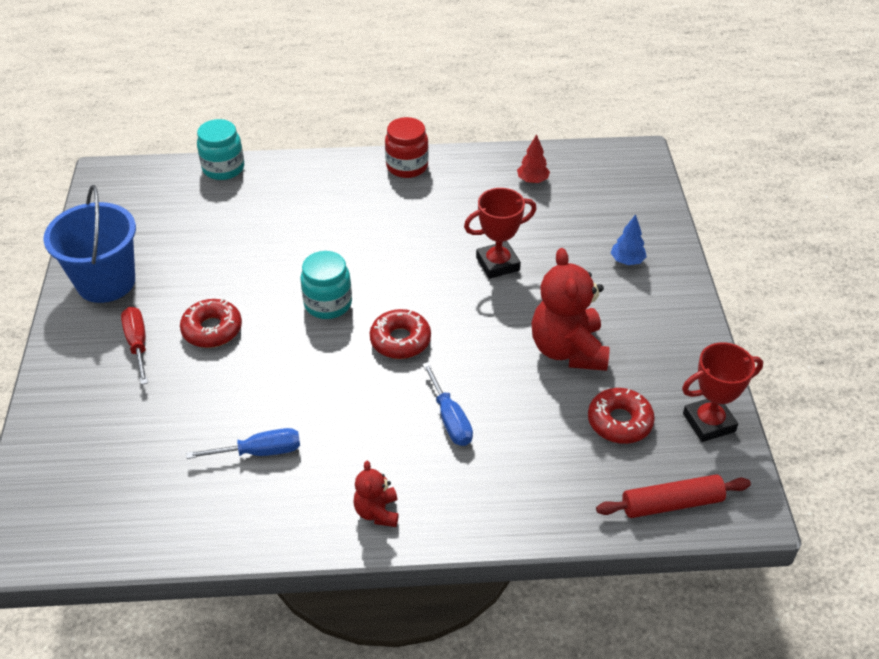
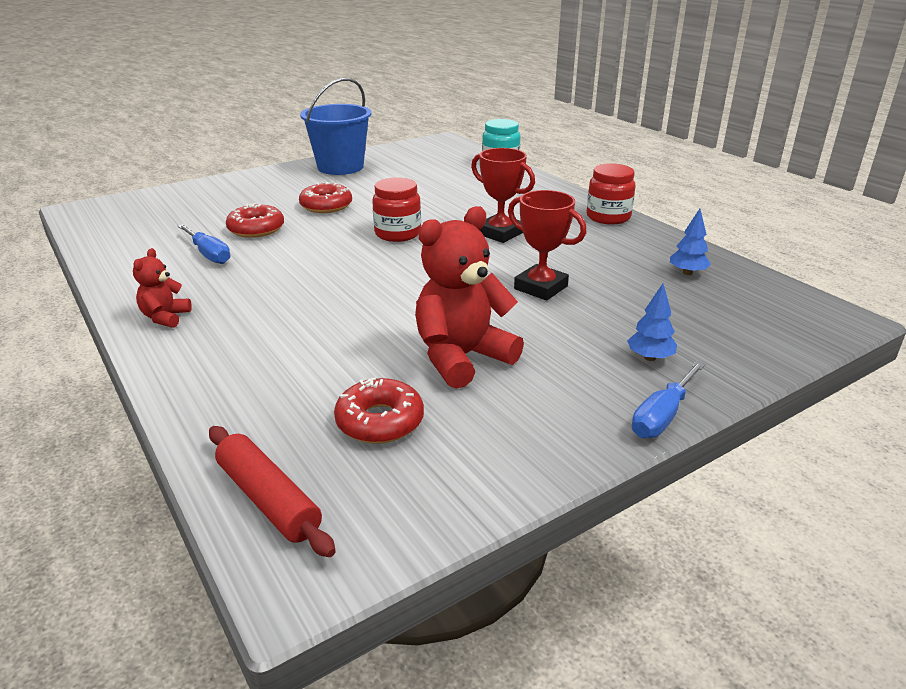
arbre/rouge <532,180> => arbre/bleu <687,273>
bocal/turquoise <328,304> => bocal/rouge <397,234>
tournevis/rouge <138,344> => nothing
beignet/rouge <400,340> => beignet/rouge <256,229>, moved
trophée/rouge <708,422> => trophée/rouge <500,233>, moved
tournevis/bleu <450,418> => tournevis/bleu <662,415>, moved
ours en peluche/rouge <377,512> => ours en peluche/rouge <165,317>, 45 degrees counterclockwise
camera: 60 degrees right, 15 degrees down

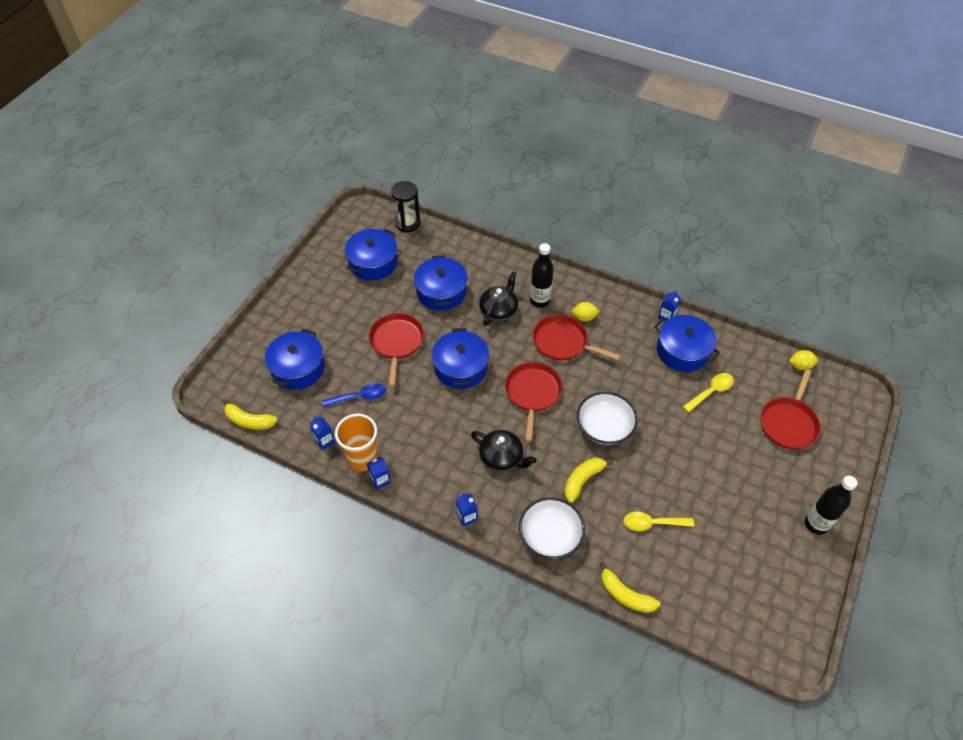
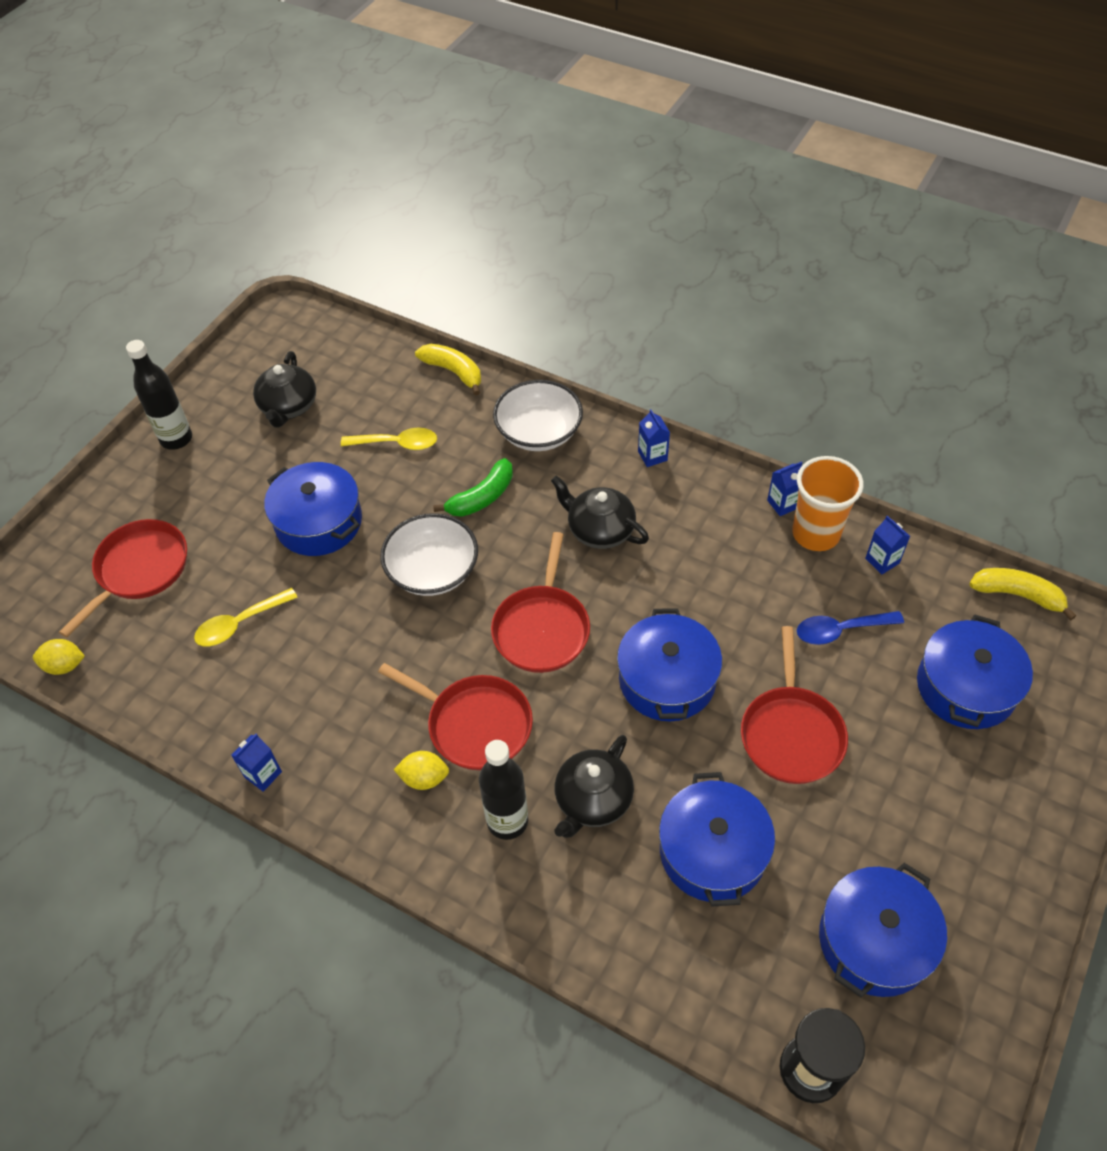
marmite/bleu <682,351> => marmite/bleu <319,522>, moved
banane/jaune <583,480> => banane/vert <482,497>
nothing => théière/noir <288,407>
camera: 175 degrees left, 0 degrees up

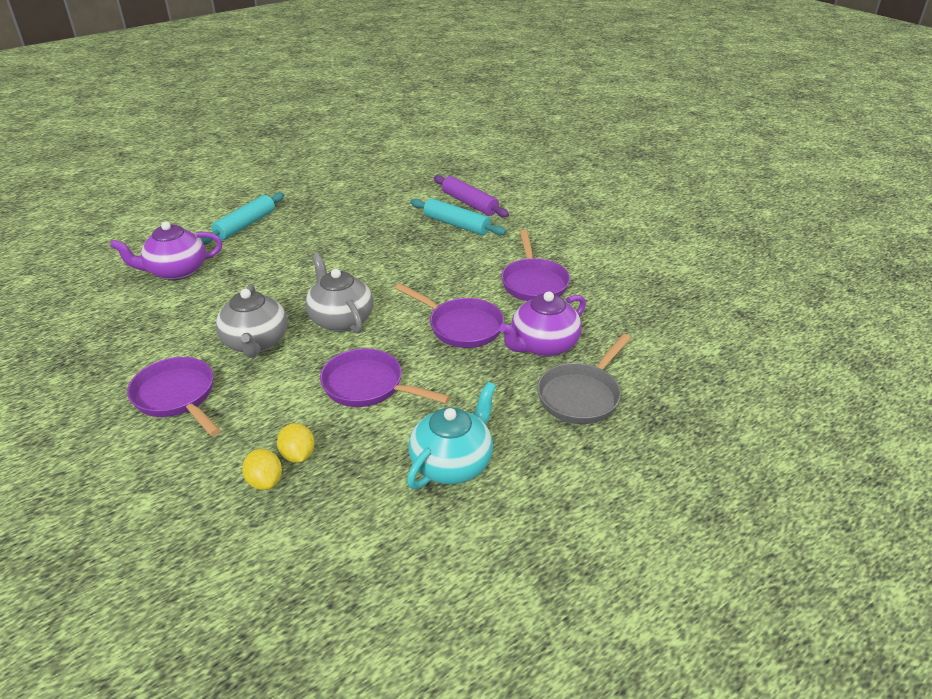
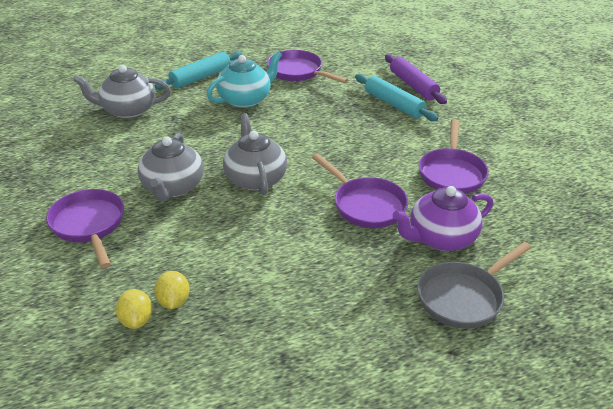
théière/violet <176,271> => théière/gris <128,110>
poêle/violet <368,386> => poêle/violet <298,72>, moved
théière/turquoise <452,463> => théière/turquoise <245,99>, moved
camera: 15 degrees right, 0 degrees up

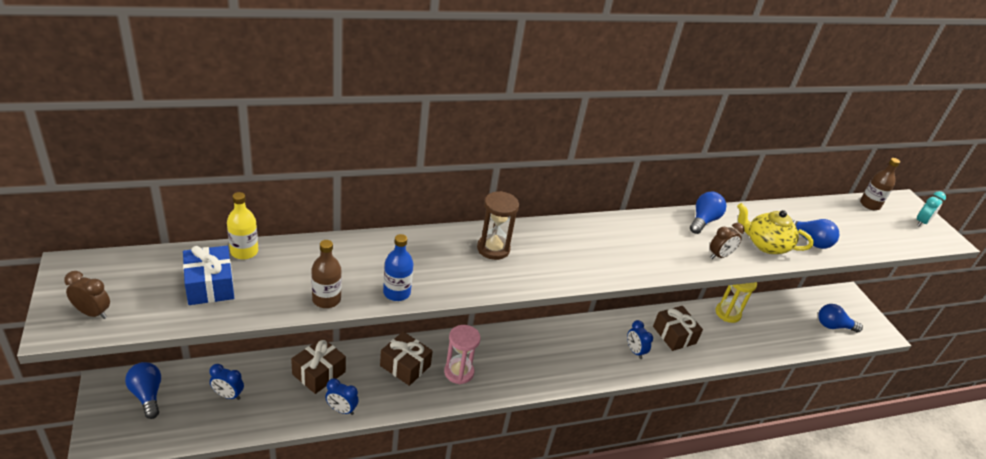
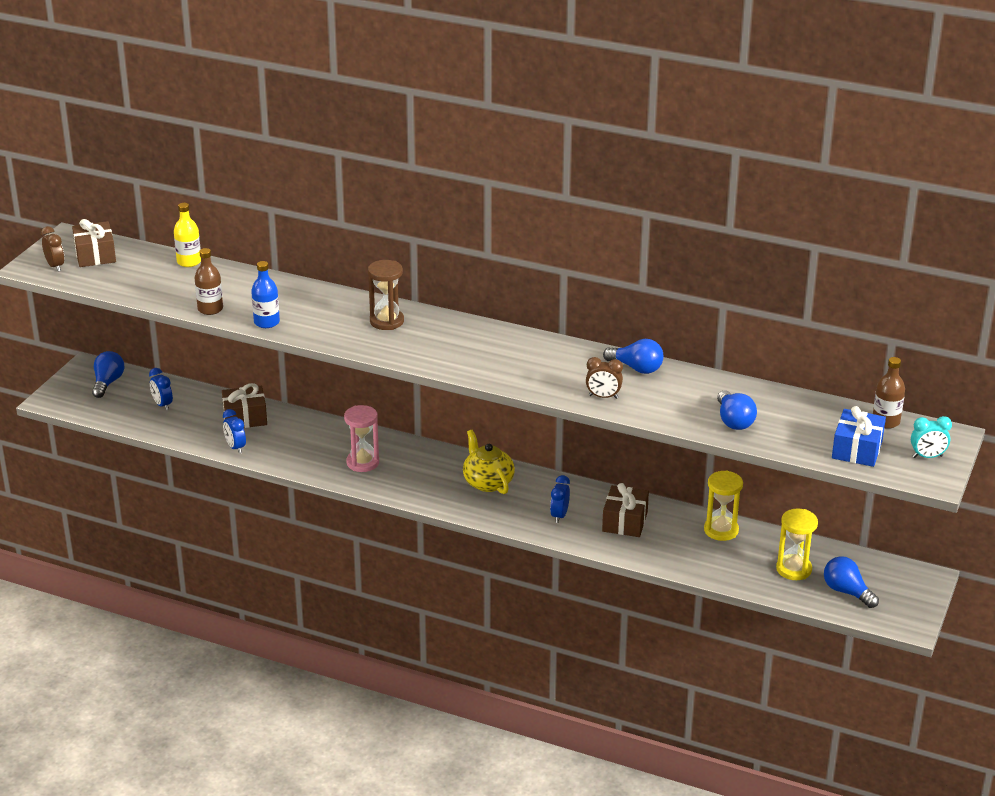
ampoule/bleu <703,221> => ampoule/bleu <636,368>, 45 degrees clockwise
théière/jaune <765,245> => théière/jaune <487,482>, moved
cadeau/bleu <210,285> => cadeau/bleu <857,449>, moved
cadeau/marron <405,366> => cadeau/marron <95,255>, moved
nothing => sablier/jaune <793,569>
camera: 45 degrees right, 5 degrees down

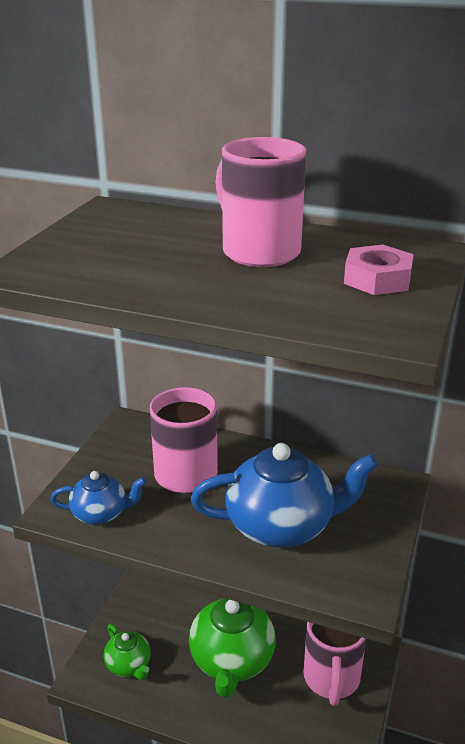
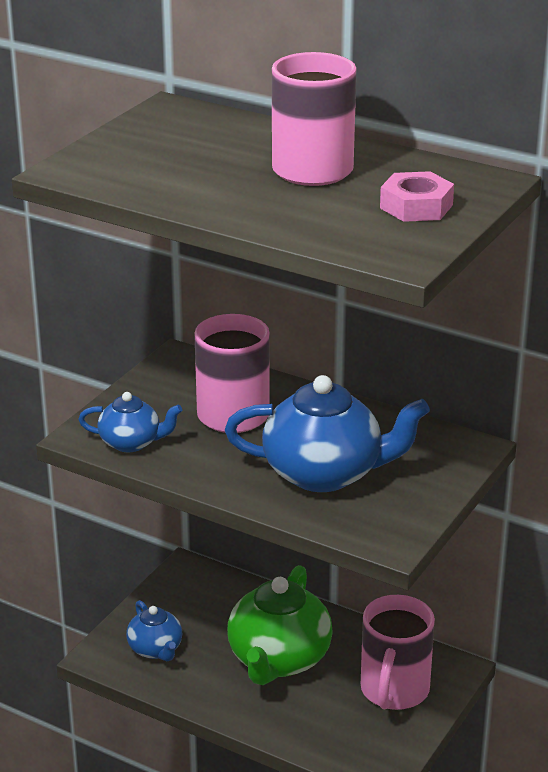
théière/vert <129,665> => théière/bleu <155,649>
camera: 10 degrees right, 0 degrees up

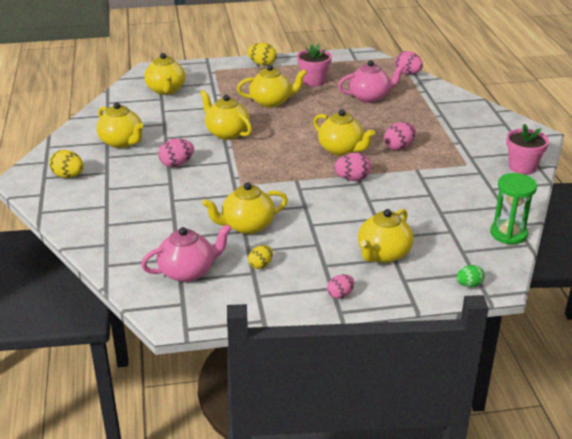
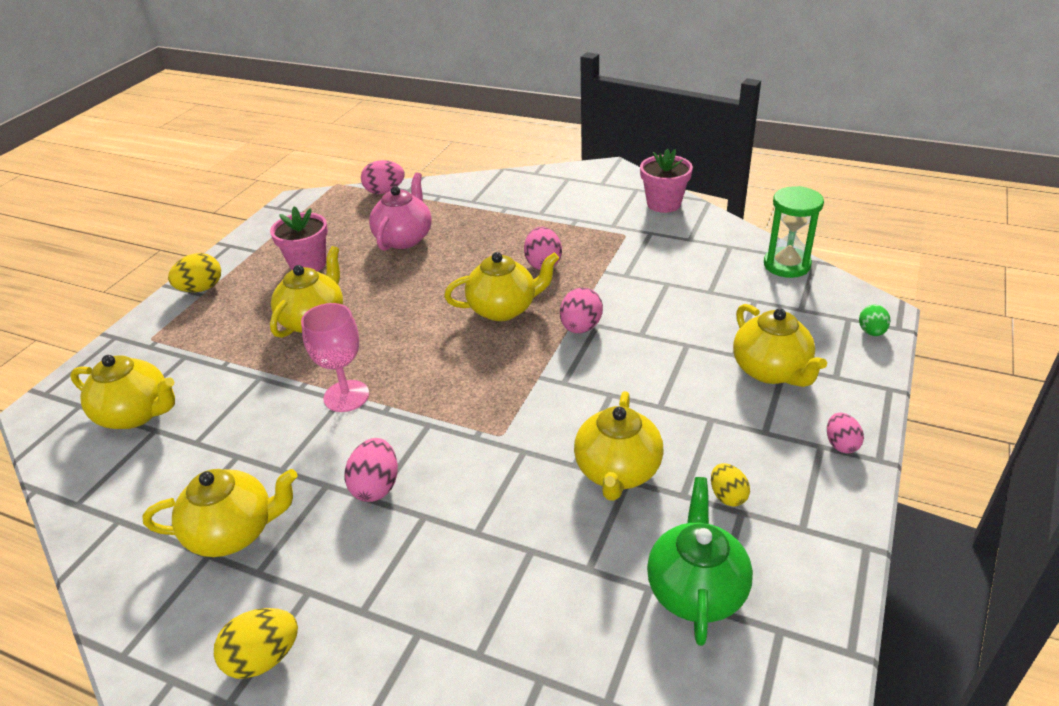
théière/jaune <226,133> => verre à pied/rose <346,396>
théière/rose <188,272> => théière/vert <696,589>
camera: 55 degrees left, 5 degrees up

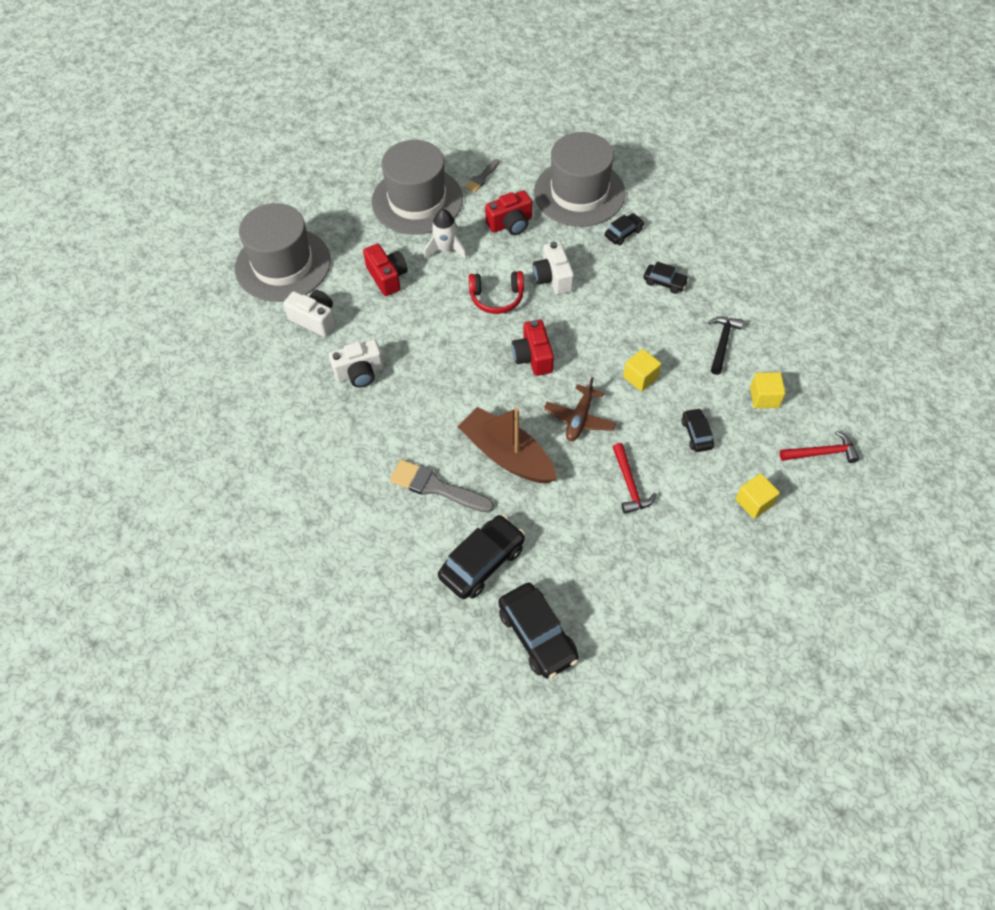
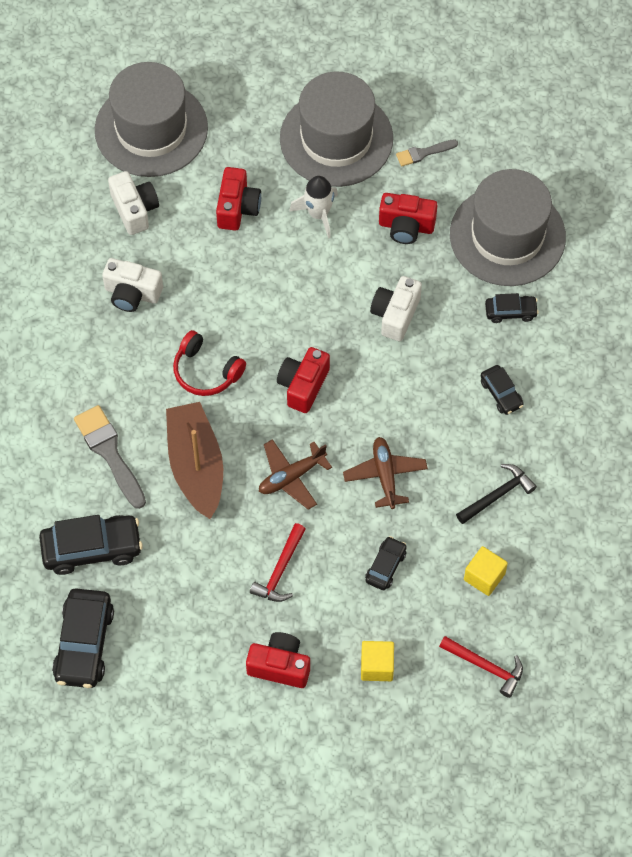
casque audio/rouge <497,298> => casque audio/rouge <206,371>, moved
cube/jaune <640,377> => avion/marron <385,475>
nothing => appareil photo/rouge <280,666>
camera: 35 degrees right, 5 degrees up

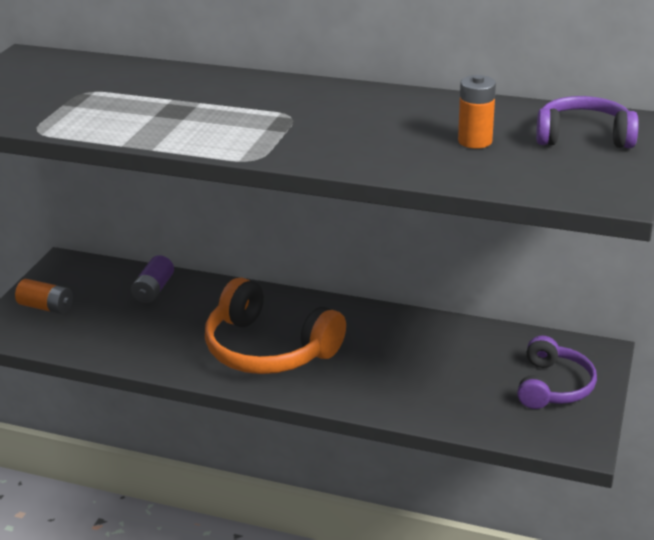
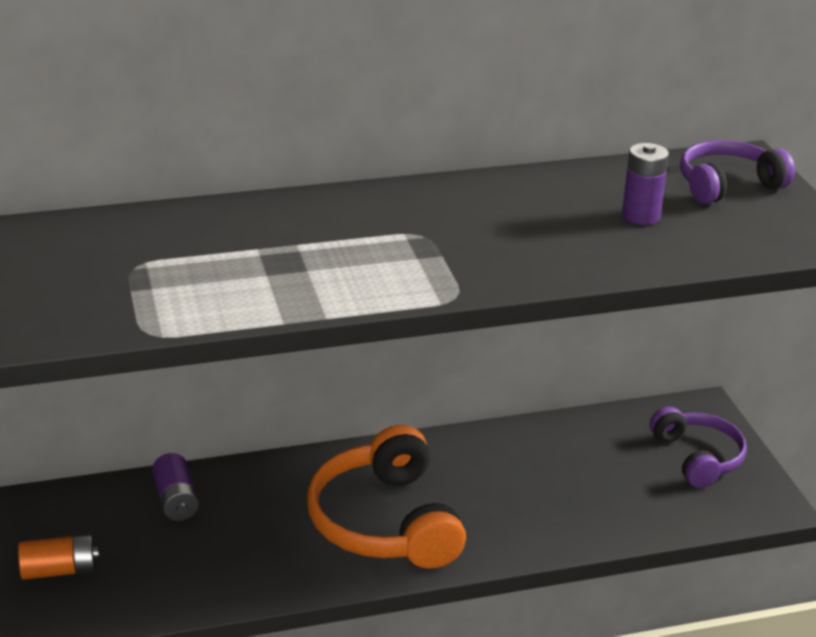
pile/orange <475,141> => pile/violet <641,216>
casque audio/orange <269,349> => casque audio/orange <385,522>, 75 degrees clockwise
camera: 35 degrees left, 0 degrees up

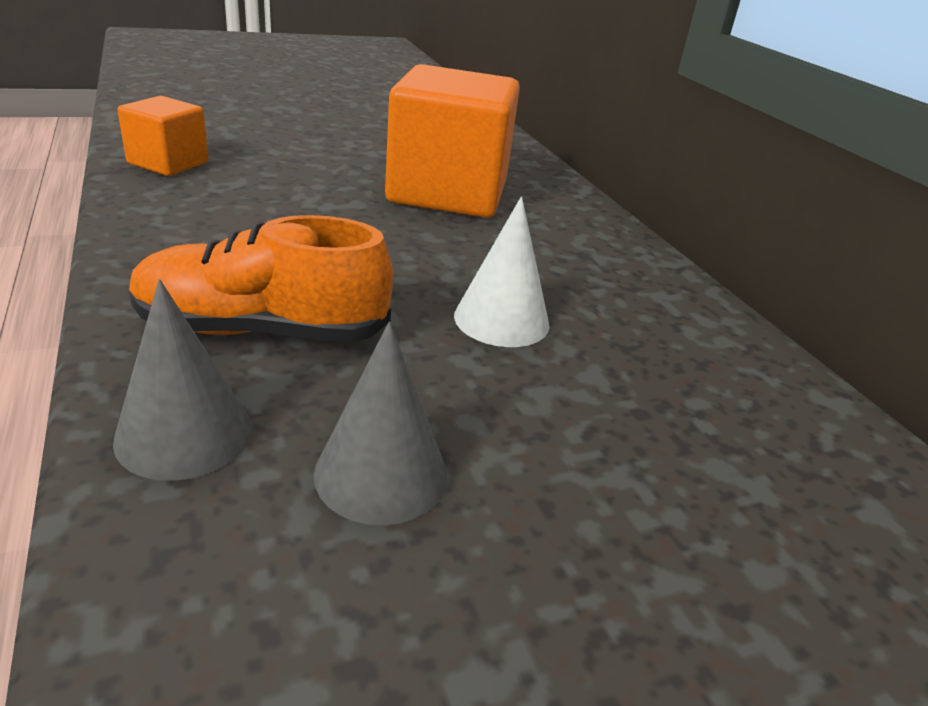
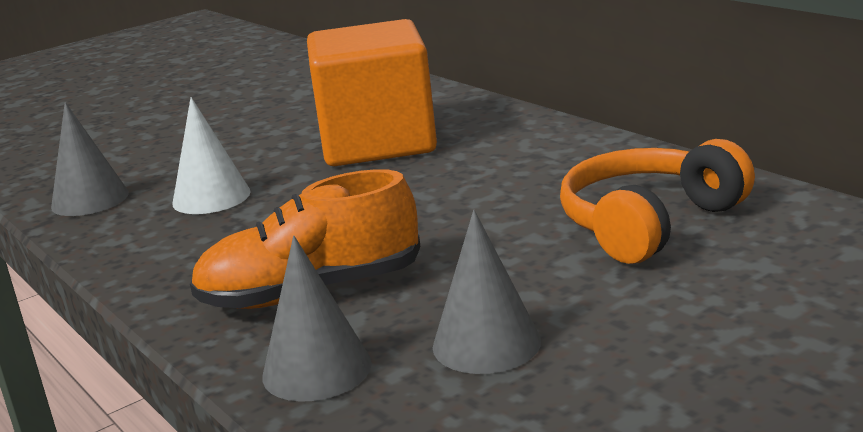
cube/orange <168,163> => cône/gris <90,199>
cône/blanc <501,320> => cône/blanc <211,197>, moved
nothing => casque audio/orange <649,223>
camera: 10 degrees left, 10 degrees down

